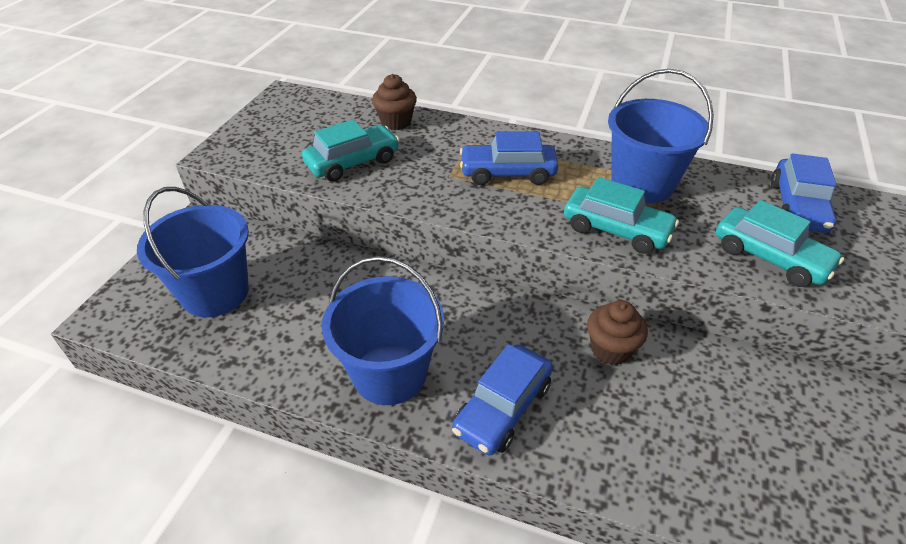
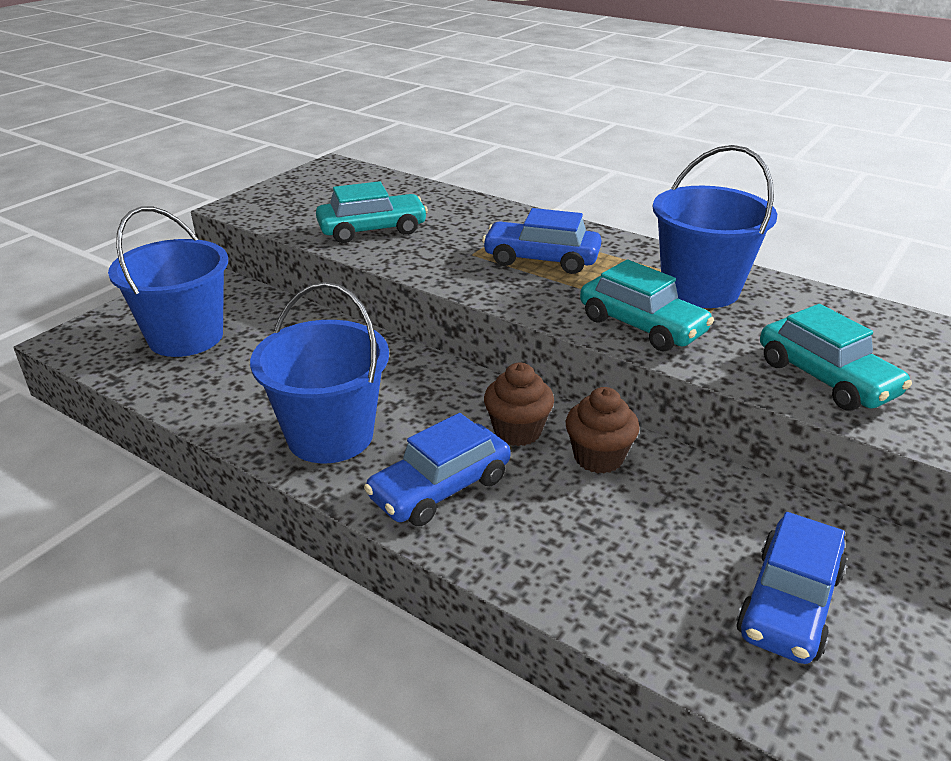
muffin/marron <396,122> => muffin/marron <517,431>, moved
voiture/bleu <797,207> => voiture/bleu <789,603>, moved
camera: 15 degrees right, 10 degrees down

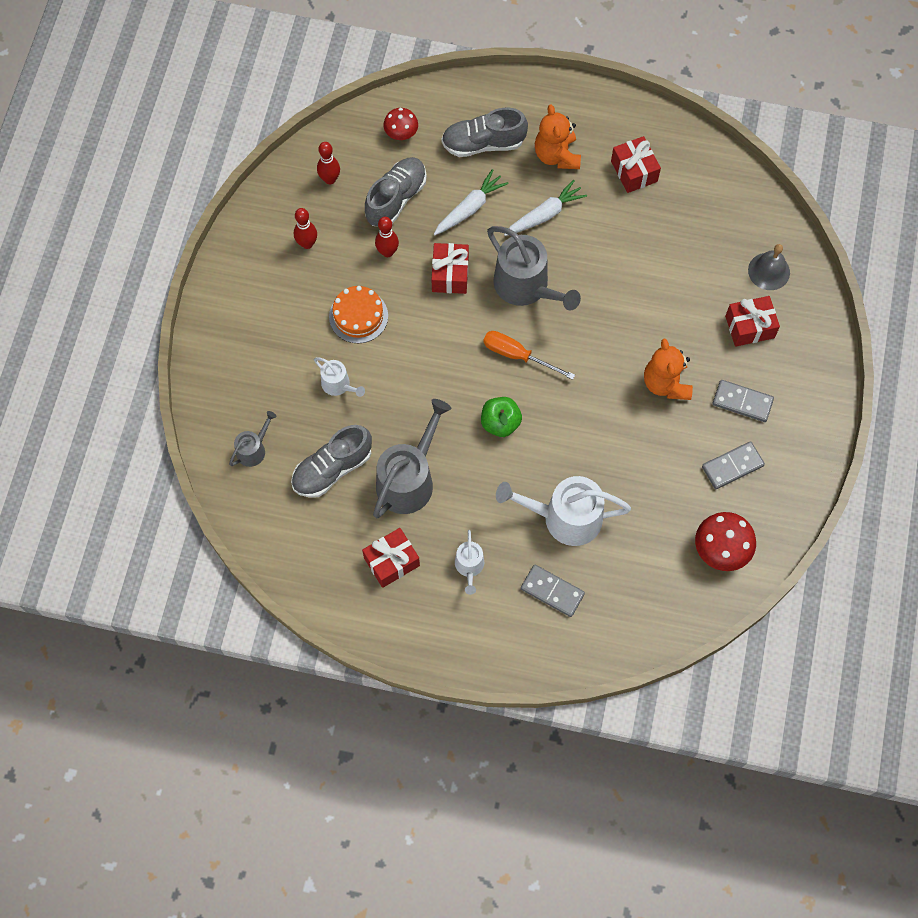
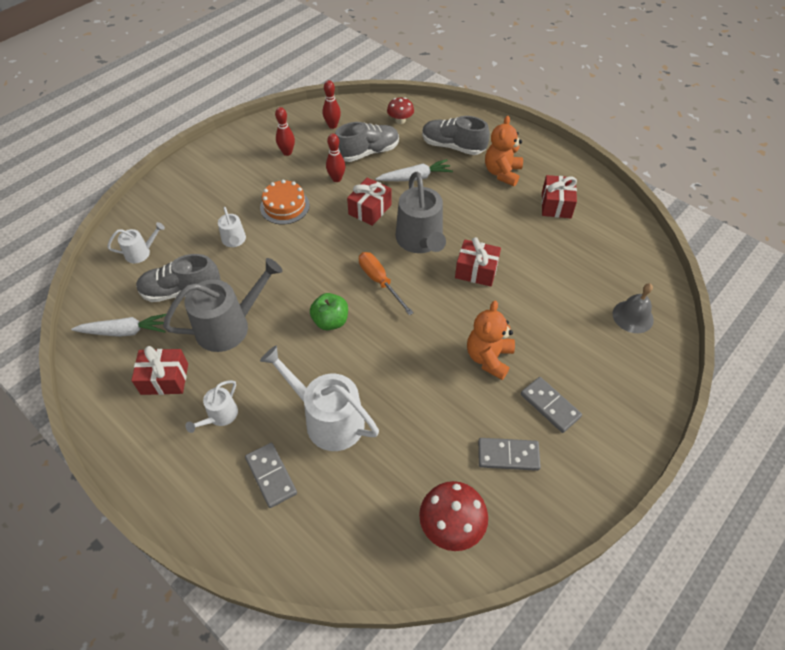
carotte/blanc <545,214> => carotte/blanc <125,331>, moved
cadeau/rouge <749,327> => cadeau/rouge <476,270>, moved
arrosoir/gris <253,449> => arrosoir/blanc <141,252>
camera: 30 degrees right, 15 degrees down

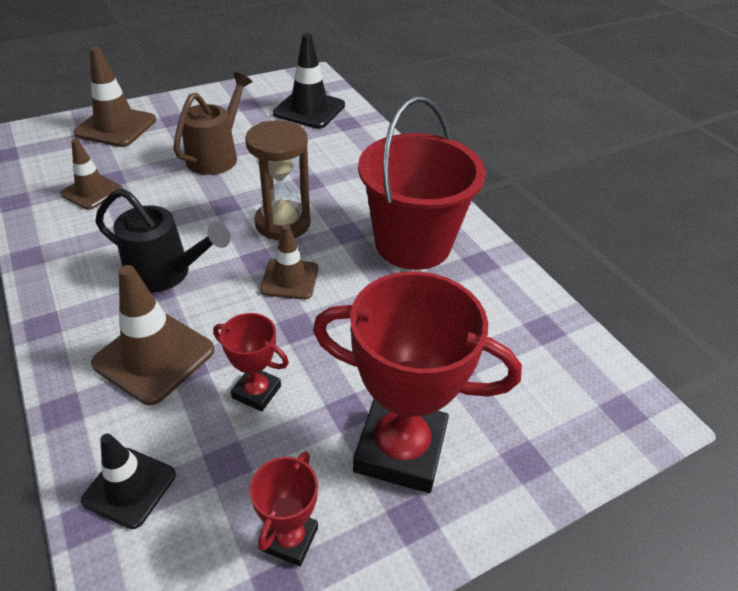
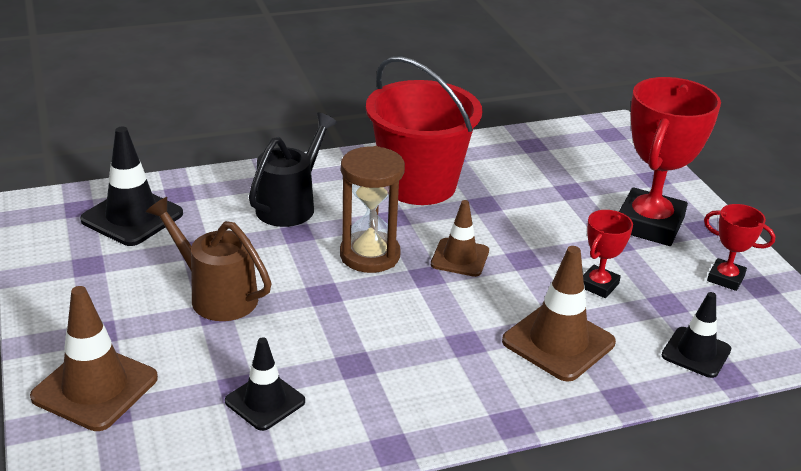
cône de chantier/marron <92,192> => cône de chantier/noir <265,401>
arrosoir/noir <167,273> => arrosoir/noir <291,205>, moved
camera: 80 degrees left, 10 degrees down

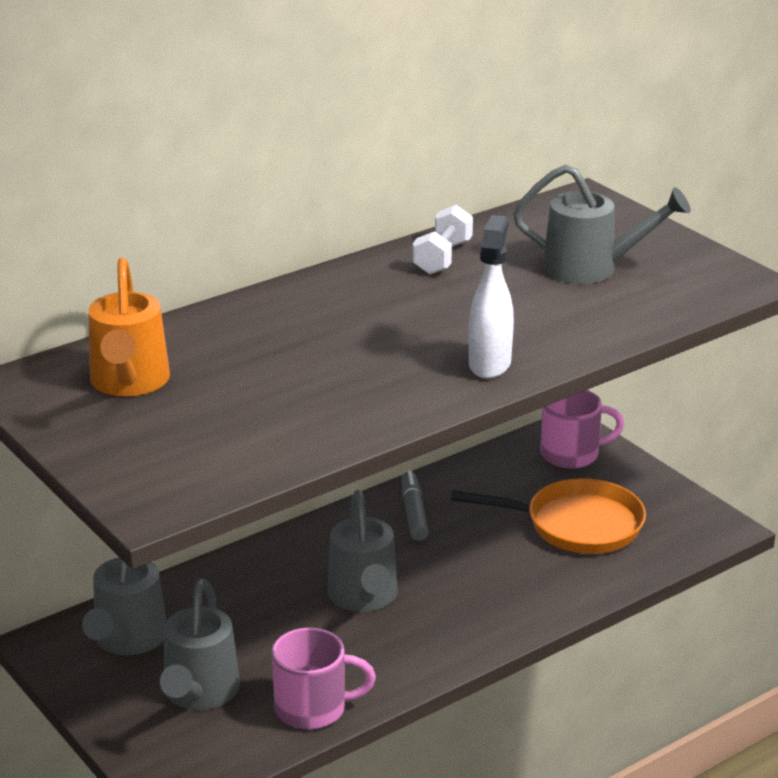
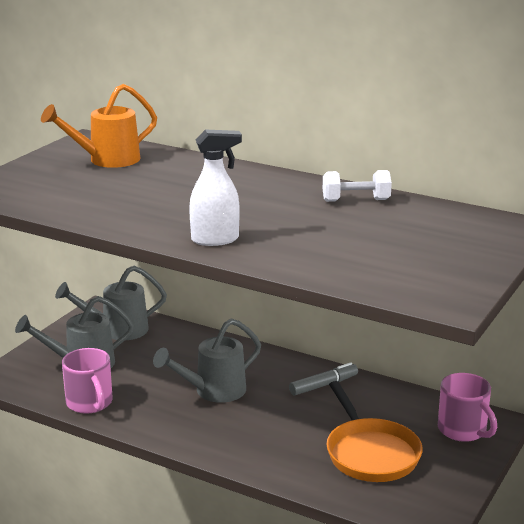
arrosoir/gris <591,268> => nothing
camera: 65 degrees right, 5 degrees down

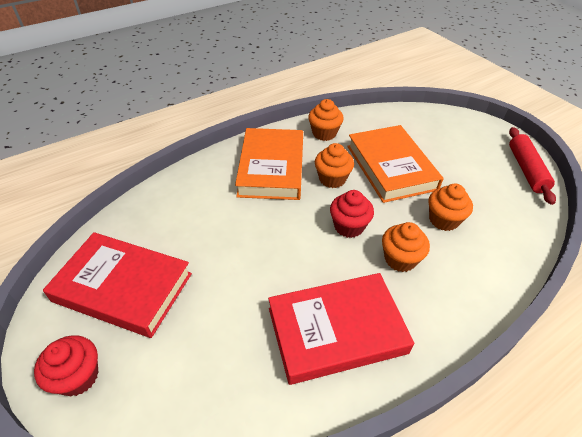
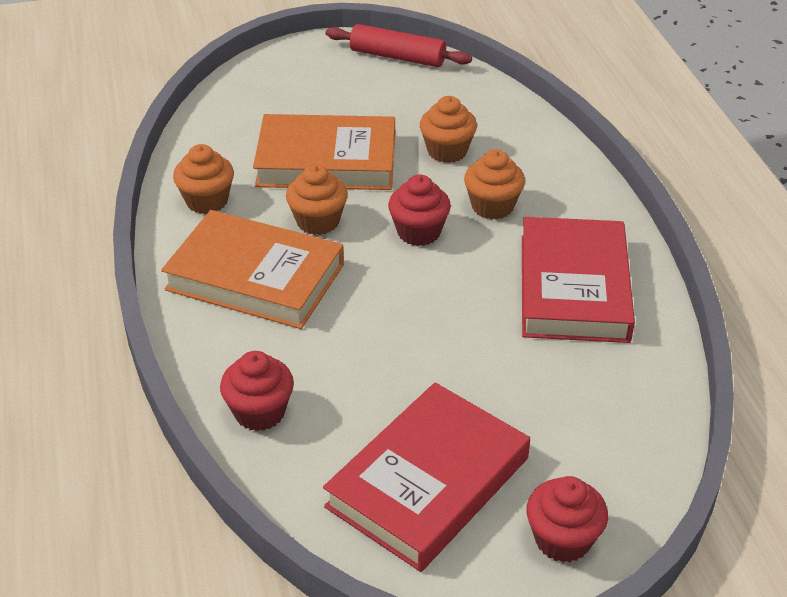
nothing => muffin/rouge <260,412>
camera: 70 degrees left, 5 degrees down

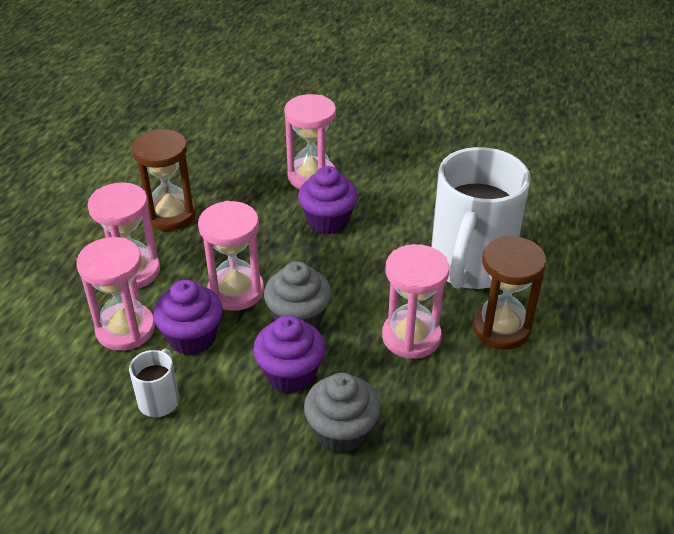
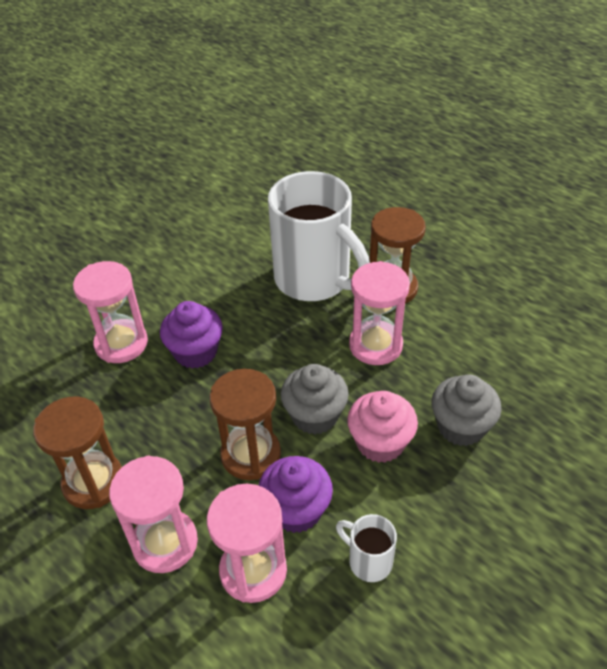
sablier/rose <236,291> => sablier/marron <251,454>
muffin/violet <290,374> => muffin/rose <380,443>
camera: 65 degrees left, 5 degrees up

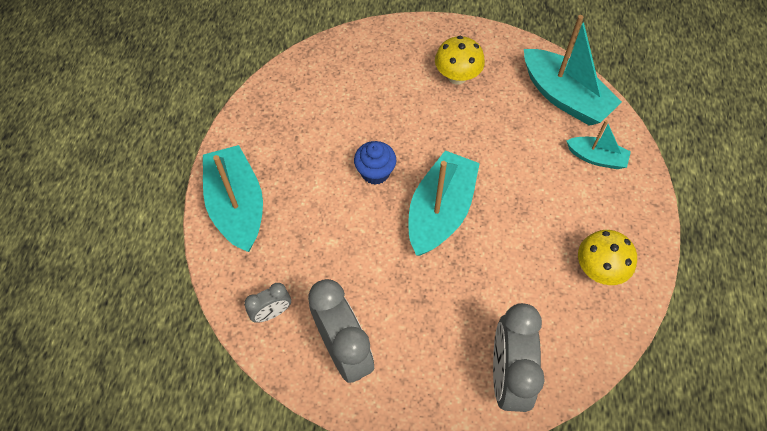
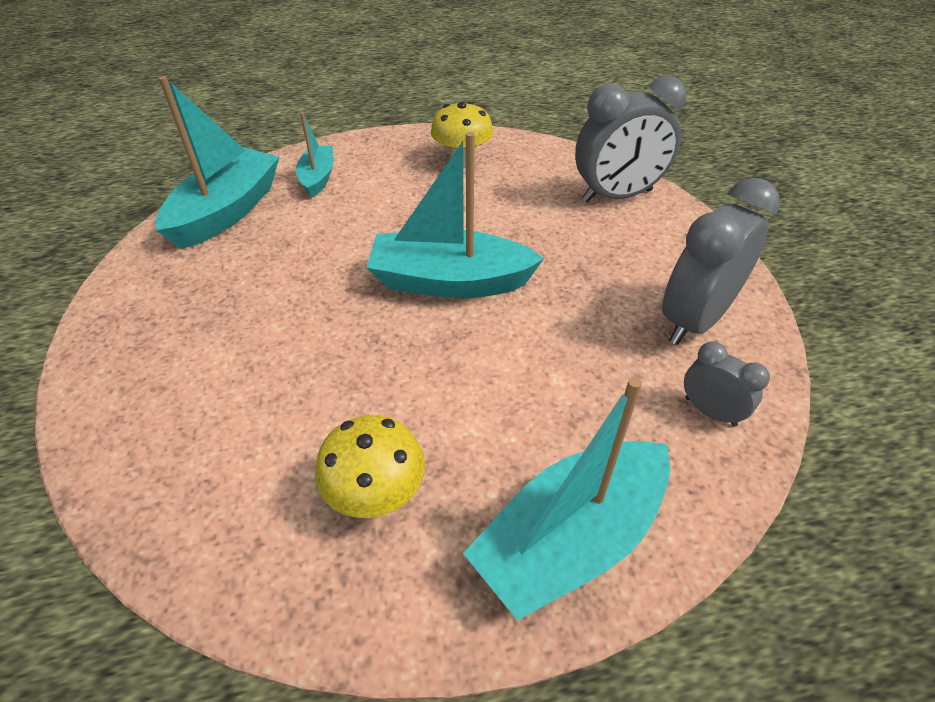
champignon/jaune <457,76> => champignon/jaune <376,495>, moved
muffin/bleu <375,172> => nothing
camera: 110 degrees left, 15 degrees down

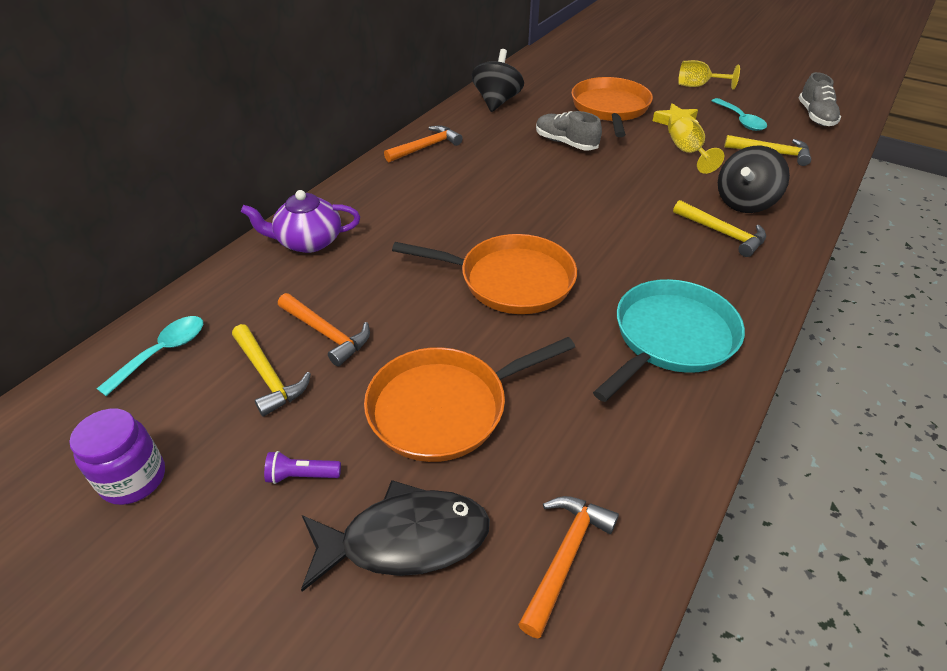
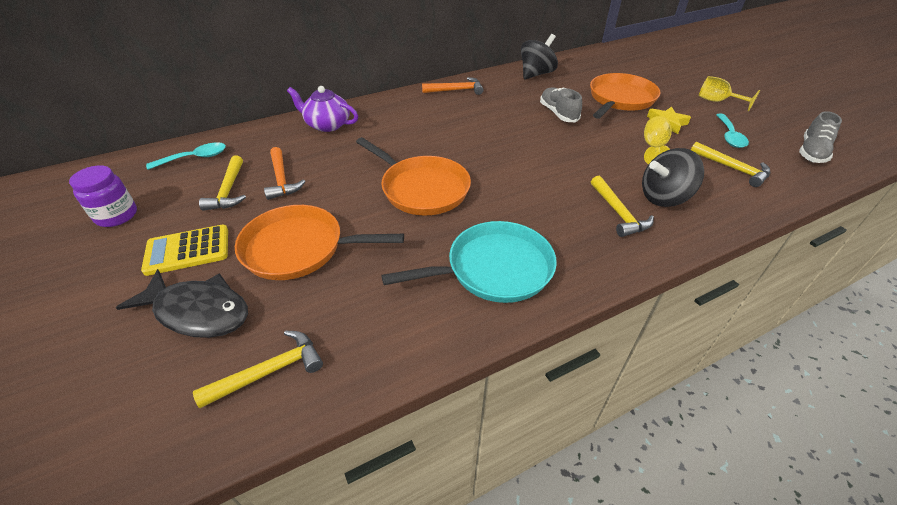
lampe de poche/violet <301,475> => calculatrice/jaune <187,250>
marteau/orange <565,557> => marteau/jaune <270,371>
camera: 30 degrees right, 0 degrees up

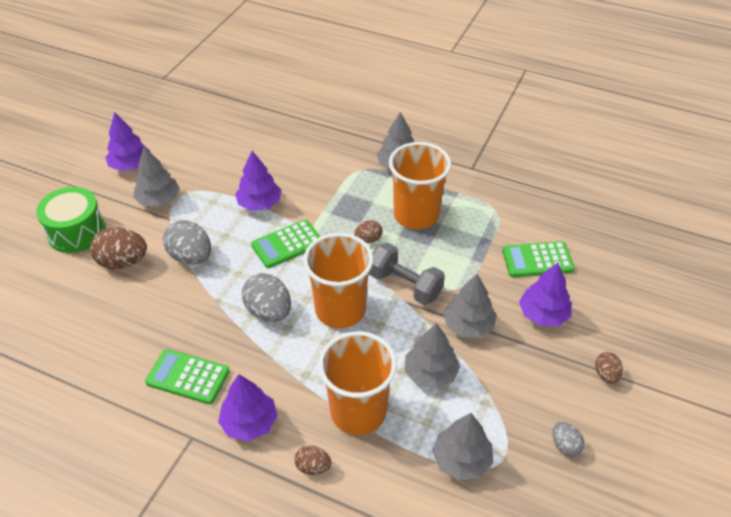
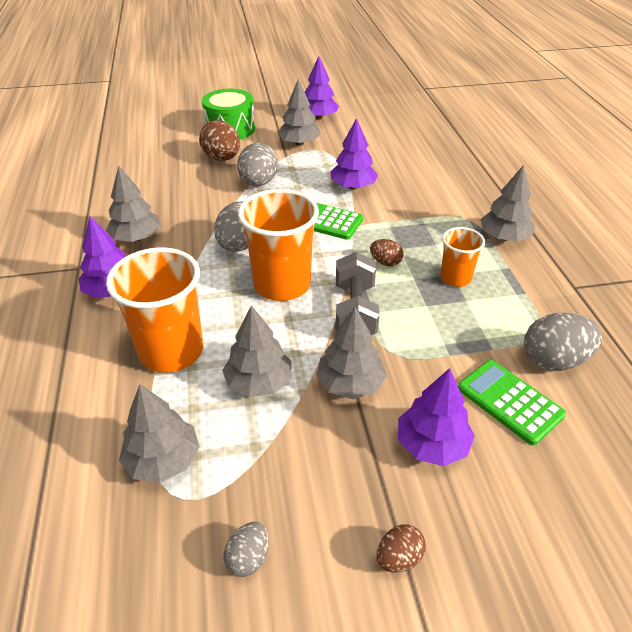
gobelet/orange <416,215> => gobelet/orange <455,278>, x0.55
calculatrice/vert <188,377> => arbre/gris <136,238>
œuf/marron <313,467> => nothing
nothing => œuf/gris <554,360>
camera: 55 degrees right, 5 degrees down

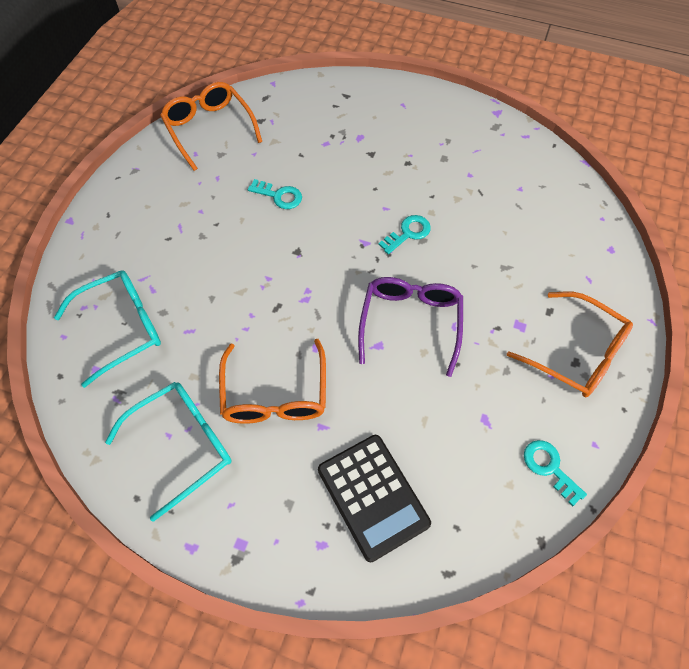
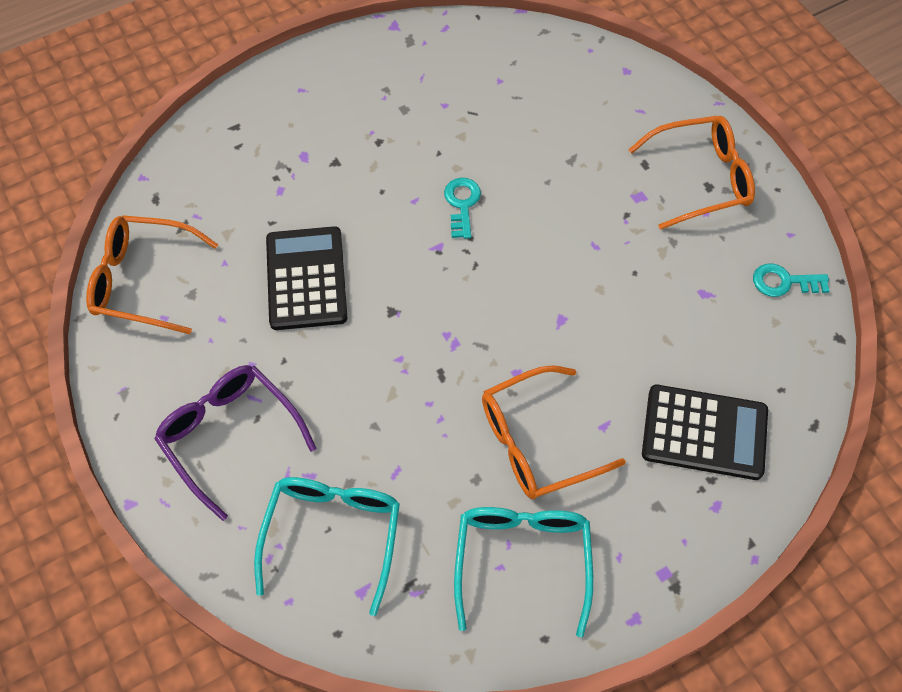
clé/turquoise <279,196> => calculatrice/noir <306,279>
lunettes/violet <410,323> => lunettes/violet <230,436>, moved
lunettes/orange <275,394> => lunettes/orange <537,442>, 120 degrees clockwise
camera: 50 degrees left, 0 degrees up

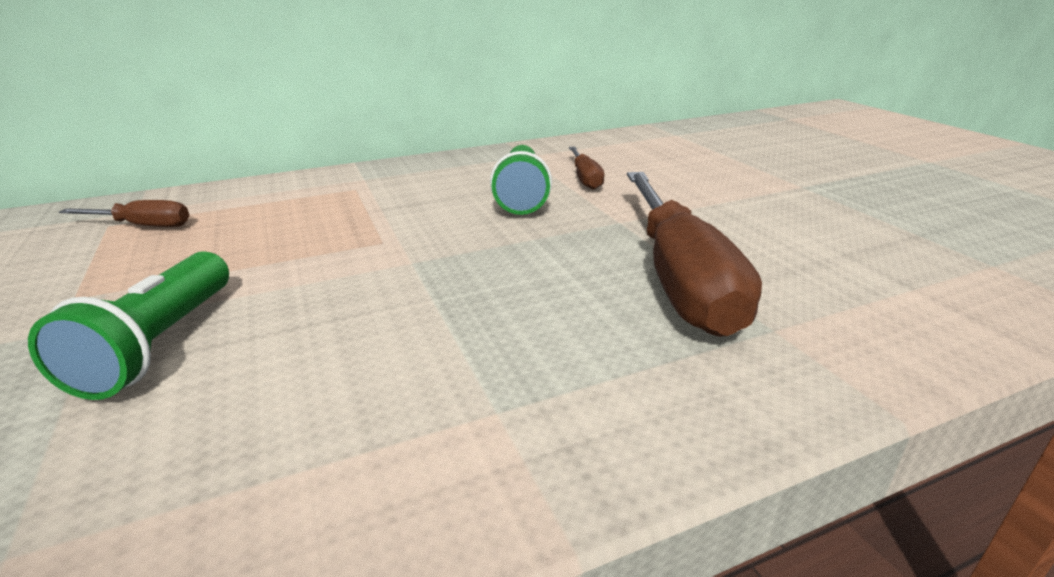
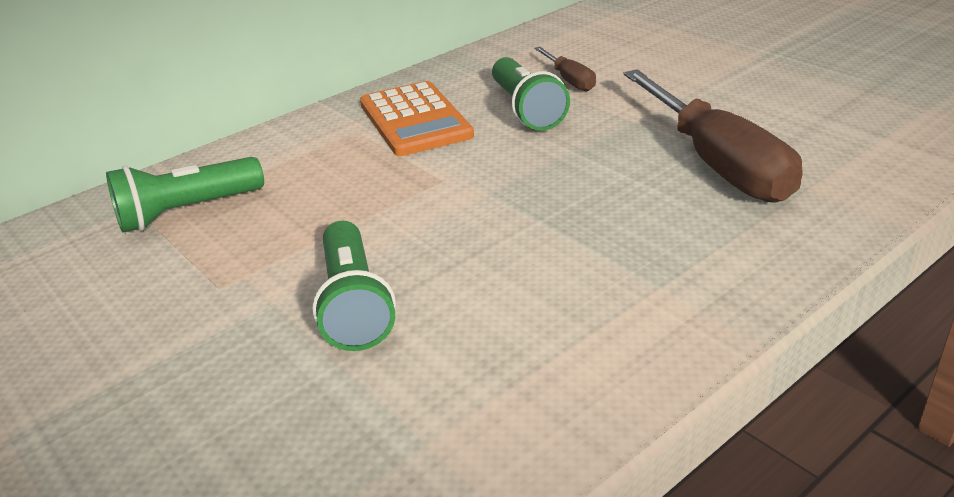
tournevis/marron <143,226> => lampe de poche/vert <187,212>
nothing => calculatrice/orange <415,120>
camera: 15 degrees left, 5 degrees up

